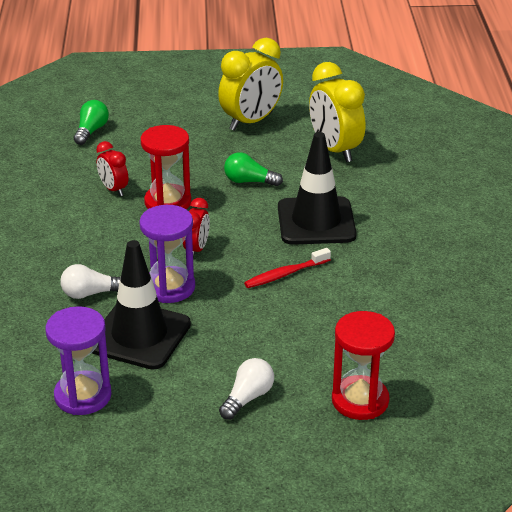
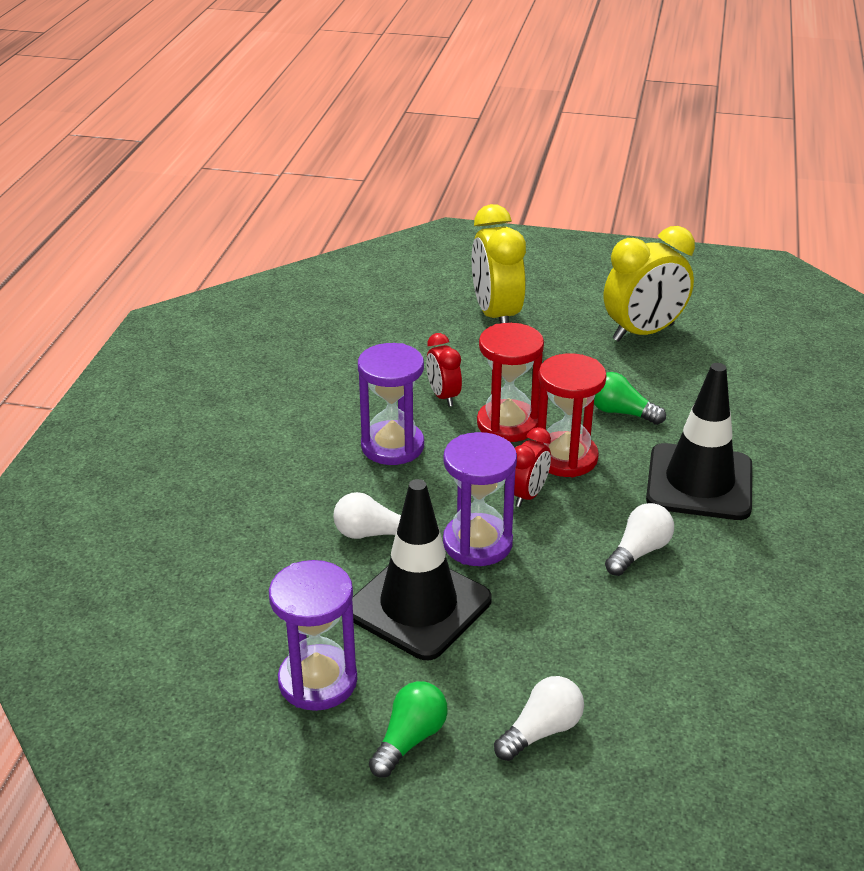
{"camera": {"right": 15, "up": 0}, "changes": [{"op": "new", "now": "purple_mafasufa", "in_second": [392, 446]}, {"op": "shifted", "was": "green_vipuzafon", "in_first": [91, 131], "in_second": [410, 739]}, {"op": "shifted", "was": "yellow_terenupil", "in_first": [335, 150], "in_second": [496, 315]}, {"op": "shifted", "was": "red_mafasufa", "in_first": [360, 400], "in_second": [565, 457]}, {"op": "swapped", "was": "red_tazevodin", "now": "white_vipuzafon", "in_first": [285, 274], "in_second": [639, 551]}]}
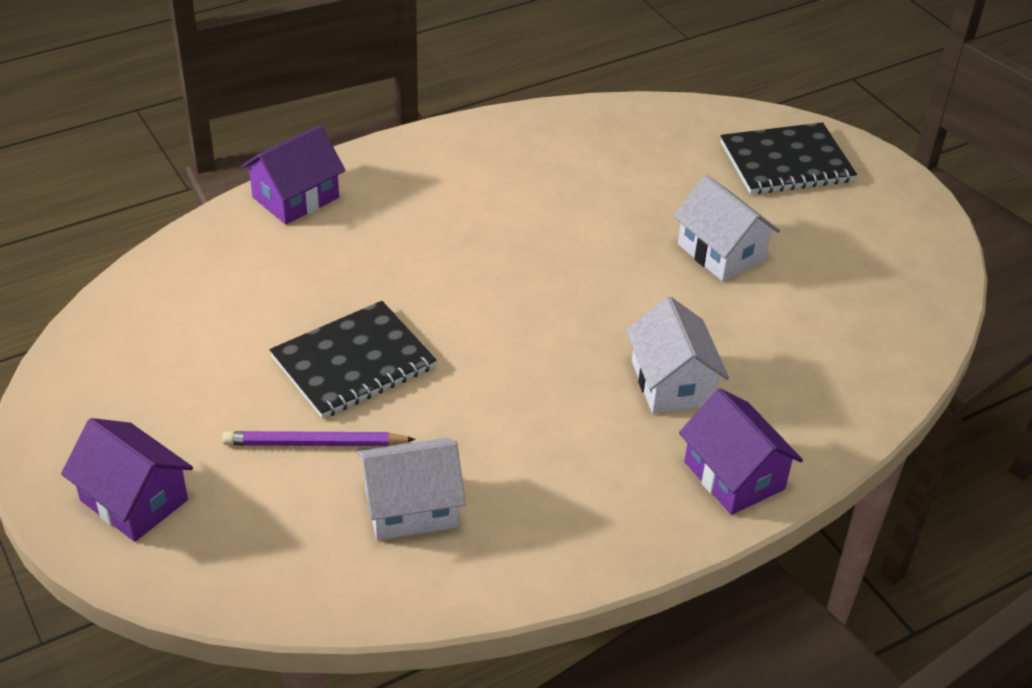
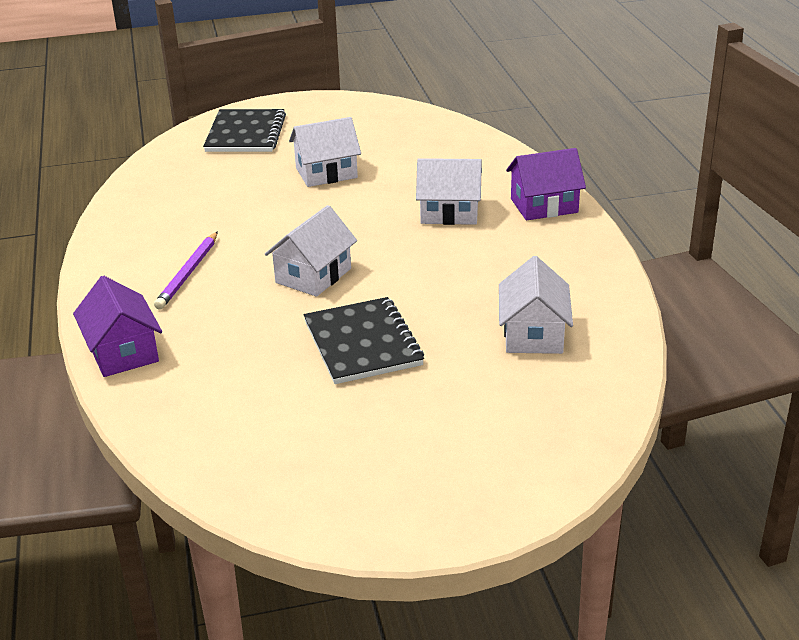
{"camera": {"right": -70, "up": -10}, "changes": [{"op": "shifted", "was": "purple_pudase", "in_first": [315, 443], "in_second": [188, 273]}, {"op": "new", "now": "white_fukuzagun", "in_second": [313, 276]}, {"op": "gone", "was": "purple_fukuzagun", "in_first": [134, 500]}]}
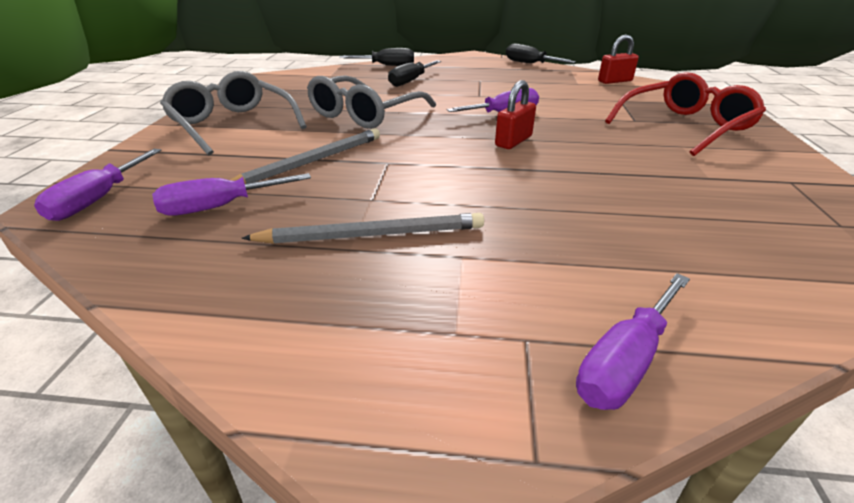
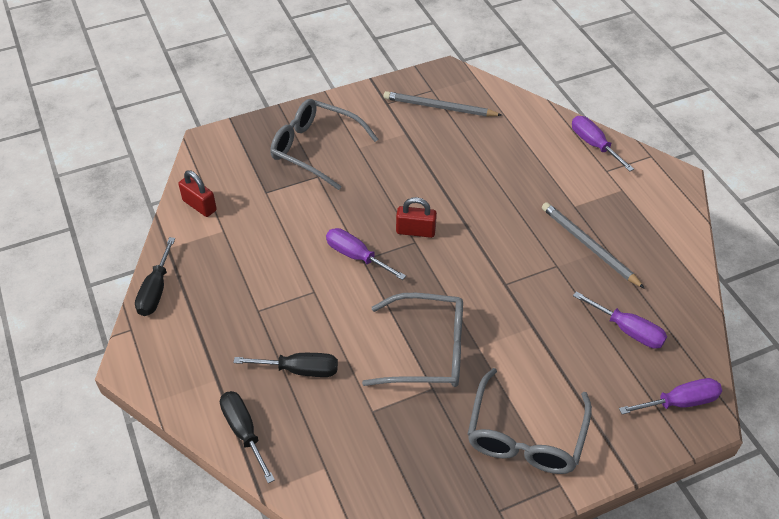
{"camera": {"right": -120, "up": 15}, "changes": [{"op": "repainted", "was": "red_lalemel", "now": "grey_lalemel", "in_first": [684, 127], "in_second": [316, 149]}, {"op": "shifted", "was": "grey_pudase", "in_first": [310, 162], "in_second": [439, 107]}, {"op": "rotated", "was": "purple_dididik", "in_first": [625, 361], "in_second": [594, 144], "clockwise": -135}]}
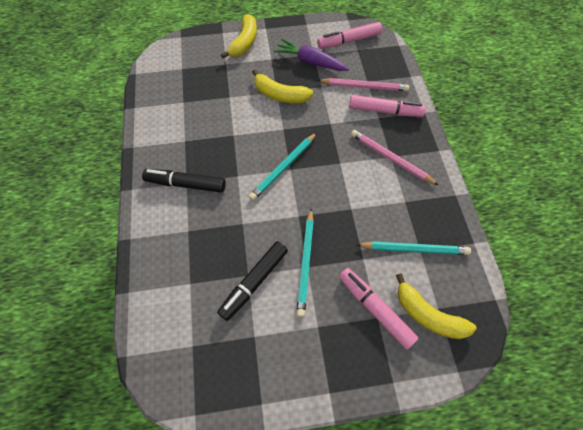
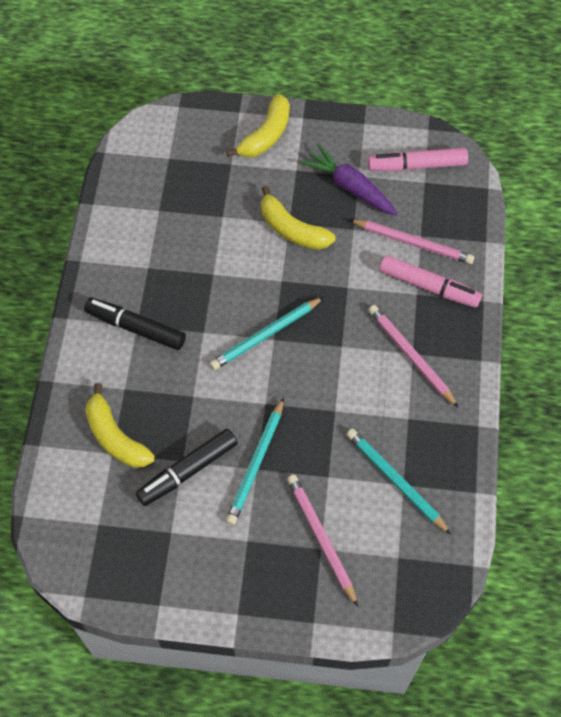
{"camera": {"right": 15, "up": 0}, "changes": [{"op": "shifted", "was": "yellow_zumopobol", "in_first": [428, 315], "in_second": [115, 437]}, {"op": "swapped", "was": "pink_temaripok", "now": "pink_pudase", "in_first": [375, 309], "in_second": [321, 538]}, {"op": "rotated", "was": "turquoise_pudase", "in_first": [414, 249], "in_second": [396, 481], "clockwise": -150}]}
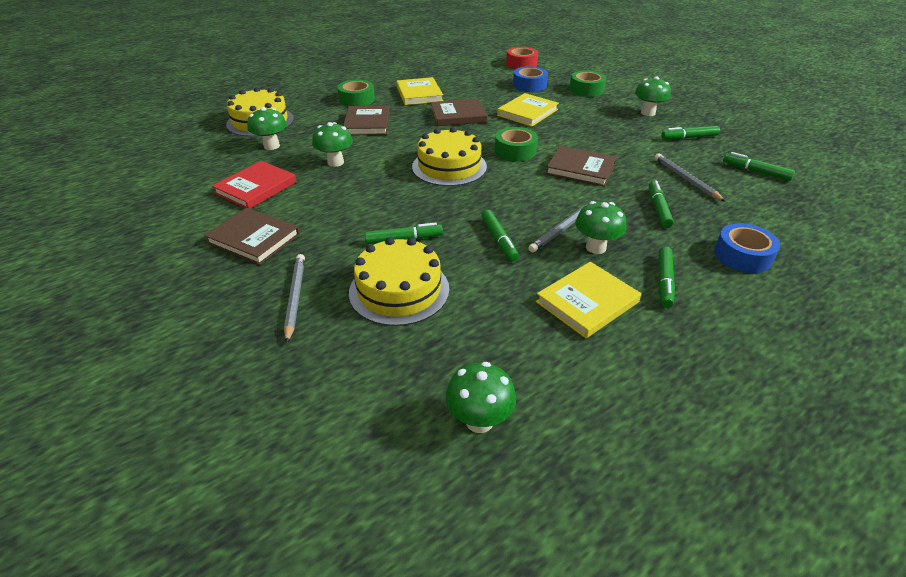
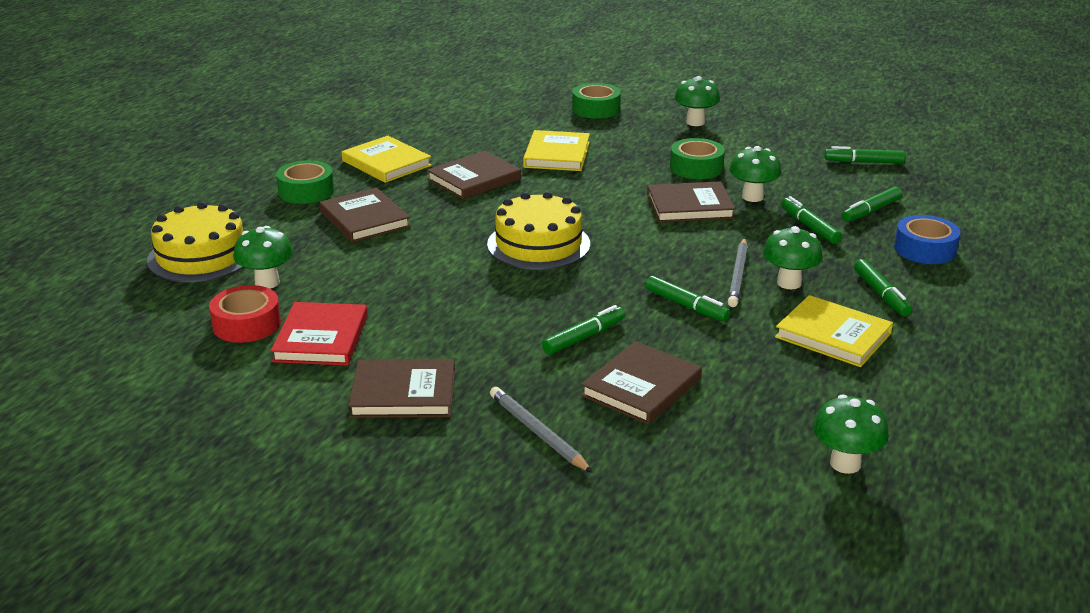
{"camera": {"right": -30, "up": -10}, "changes": [{"op": "shifted", "was": "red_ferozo", "in_first": [521, 64], "in_second": [247, 324]}, {"op": "swapped", "was": "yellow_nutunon", "now": "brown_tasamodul", "in_first": [399, 290], "in_second": [641, 387]}, {"op": "shifted", "was": "green_ferozo", "in_first": [515, 151], "in_second": [696, 167]}, {"op": "shifted", "was": "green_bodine", "in_first": [335, 162], "in_second": [752, 197]}, {"op": "rotated", "was": "yellow_tasamodul", "in_first": [587, 302], "in_second": [833, 335], "clockwise": -75}, {"op": "shifted", "was": "green_temaripok", "in_first": [689, 137], "in_second": [871, 211]}, {"op": "gone", "was": "blue_ferozo", "in_first": [529, 85]}, {"op": "gone", "was": "grey_pudase", "in_first": [686, 179]}]}
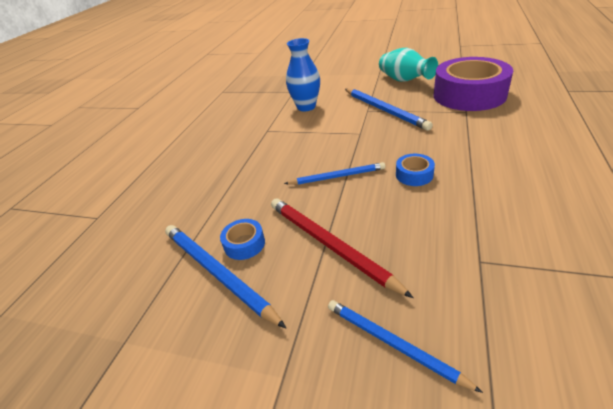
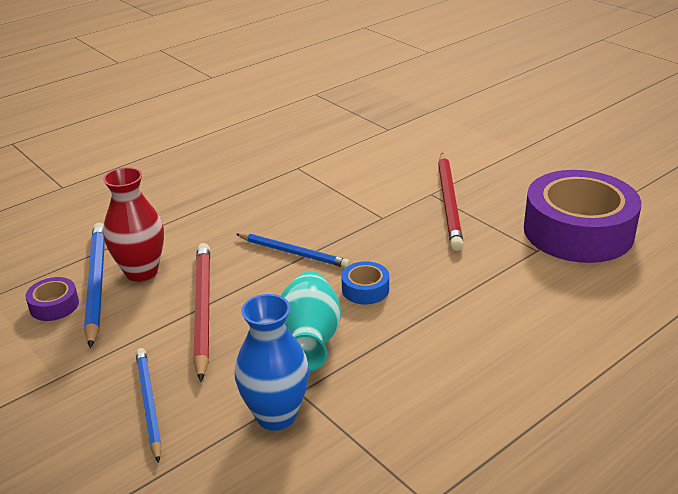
{"camera": {"right": 30, "up": -5}, "changes": [{"op": "new", "now": "purple_ferozo", "in_second": [54, 305]}, {"op": "swapped", "was": "blue_ferozo", "now": "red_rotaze", "in_first": [244, 244], "in_second": [141, 272]}, {"op": "shifted", "was": "blue_rotaze", "in_first": [306, 107], "in_second": [276, 415]}, {"op": "shifted", "was": "turquoise_rotaze", "in_first": [404, 80], "in_second": [309, 341]}, {"op": "repainted", "was": "blue_pudase", "now": "red_pudase", "in_first": [385, 110], "in_second": [449, 203]}]}
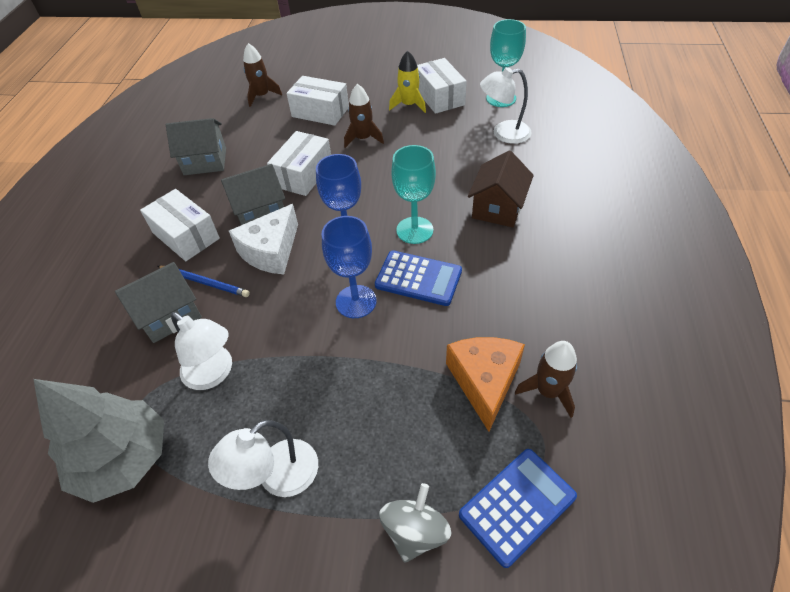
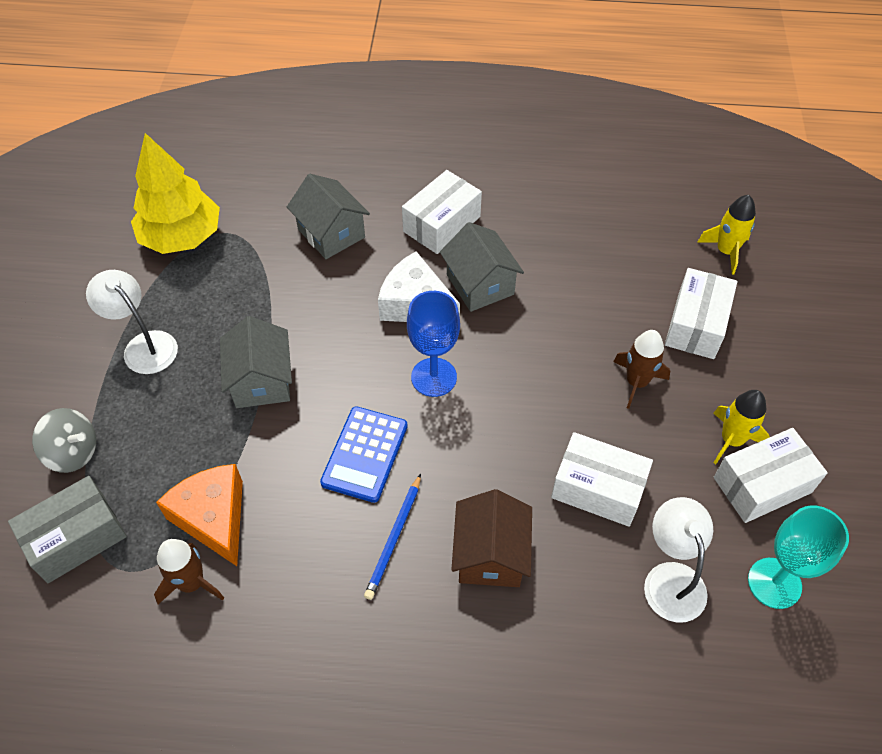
{"camera": {"right": 85, "up": 5}, "changes": [{"op": "swapped", "was": "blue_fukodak", "now": "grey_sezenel", "in_first": [517, 506], "in_second": [76, 538]}, {"op": "repainted", "was": "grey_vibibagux", "now": "yellow_vibibagux", "in_first": [124, 458], "in_second": [182, 237]}, {"op": "rotated", "was": "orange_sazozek", "in_first": [484, 381], "in_second": [213, 518], "clockwise": -120}, {"op": "shifted", "was": "grey_fukuzagun", "in_first": [205, 161], "in_second": [261, 381]}, {"op": "shifted", "was": "blue_pudase", "in_first": [204, 282], "in_second": [394, 538]}, {"op": "rotated", "was": "brown_fukuzagun", "in_first": [498, 208], "in_second": [490, 554], "clockwise": 75}, {"op": "shifted", "was": "white_sezenel", "in_first": [303, 174], "in_second": [597, 489]}, {"op": "repainted", "was": "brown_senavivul", "now": "yellow_senavivul", "in_first": [262, 96], "in_second": [725, 251]}, {"op": "gone", "was": "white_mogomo", "in_first": [214, 374]}, {"op": "gone", "was": "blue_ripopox", "in_first": [356, 301]}, {"op": "gone", "was": "turquoise_ripopox", "in_first": [414, 230]}]}
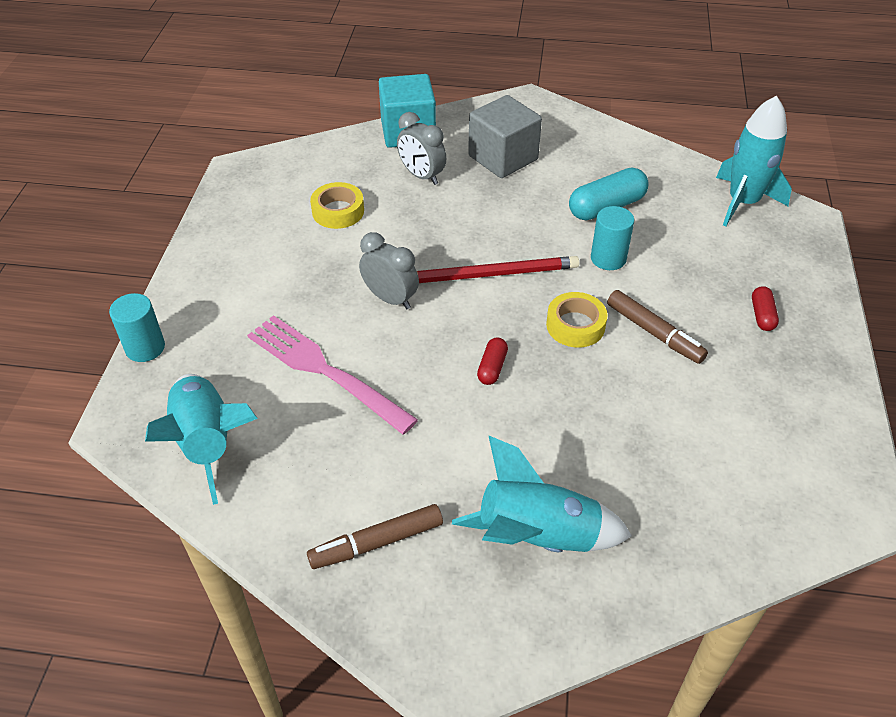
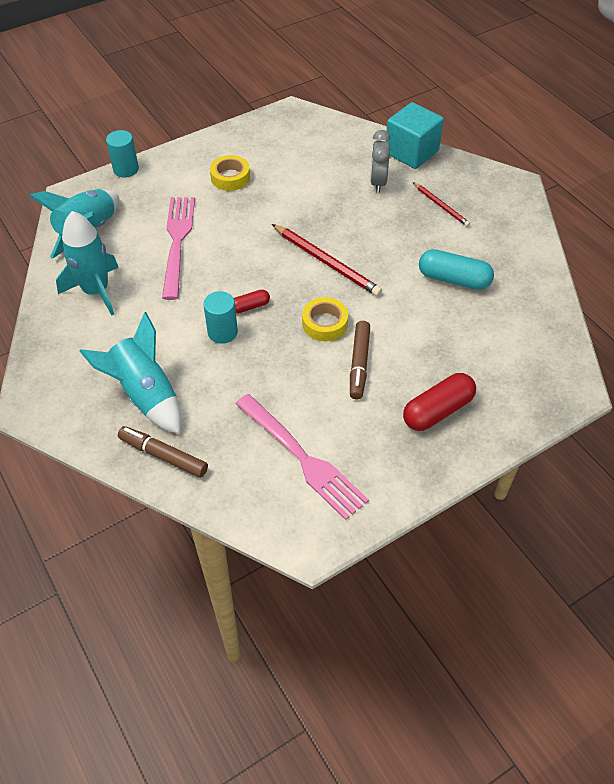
{"camera": {"right": 50, "up": 5}, "changes": [{"op": "shifted", "was": "turquoise_senavivul", "in_first": [743, 202], "in_second": [96, 291]}, {"op": "shifted", "was": "brown_temaripok", "in_first": [377, 542], "in_second": [164, 456]}, {"op": "shifted", "was": "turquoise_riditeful", "in_first": [608, 258], "in_second": [222, 332]}, {"op": "shifted", "was": "yellow_ferozo", "in_first": [338, 211], "in_second": [230, 177]}, {"op": "new", "now": "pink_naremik", "in_second": [302, 458]}, {"op": "scaled", "was": "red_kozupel", "in_first": [762, 315], "in_second": [438, 411], "ratio": 1.85}, {"op": "swapped", "was": "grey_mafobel", "now": "red_pudase", "in_first": [503, 158], "in_second": [441, 206]}, {"op": "gone", "was": "grey_terenupil", "in_first": [390, 299]}]}
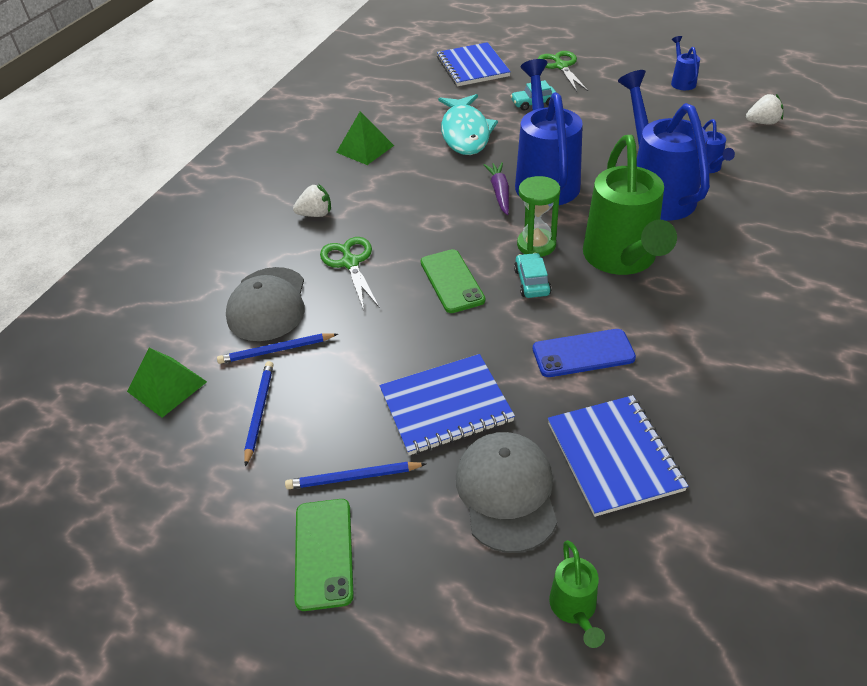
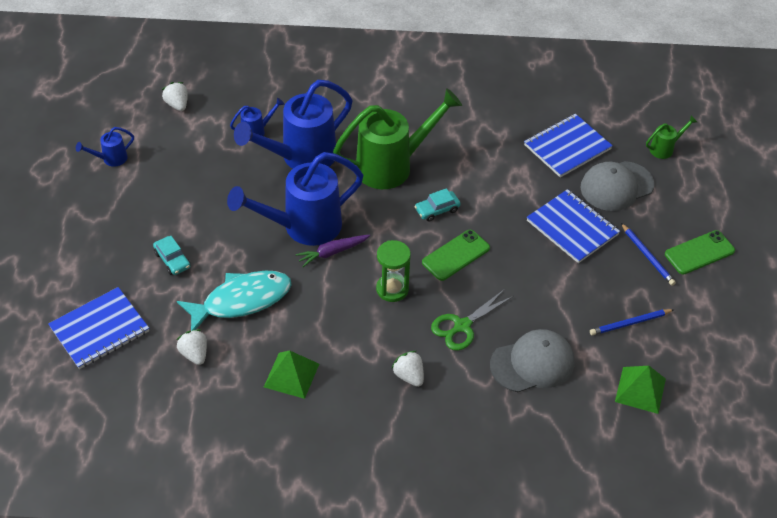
{"camera": {"right": -115, "up": 5}, "changes": [{"op": "new", "now": "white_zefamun", "in_second": [194, 354]}, {"op": "shifted", "was": "green_mafasufa", "in_first": [536, 245], "in_second": [392, 289]}, {"op": "gone", "was": "blue_pudase", "in_first": [276, 350]}, {"op": "gone", "was": "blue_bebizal", "in_first": [583, 353]}, {"op": "gone", "was": "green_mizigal", "in_first": [561, 66]}]}
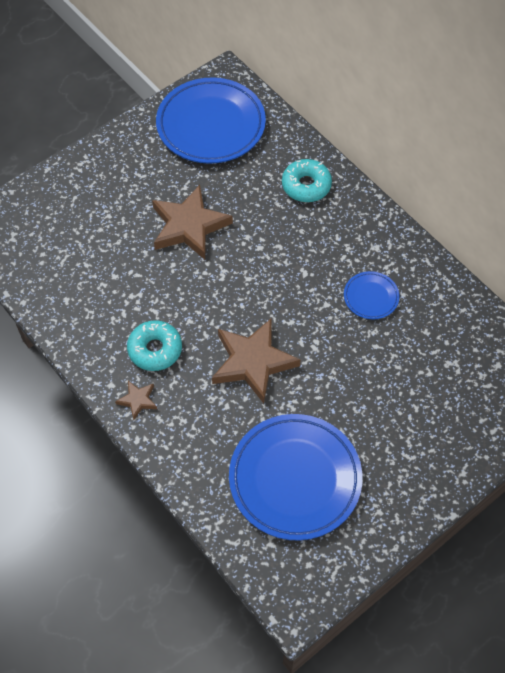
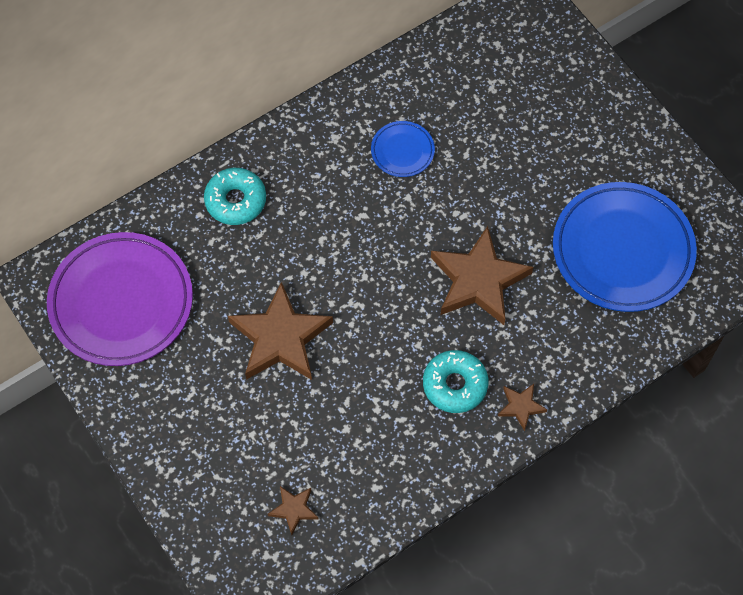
{"camera": {"right": -85, "up": 5}, "changes": [{"op": "repainted", "was": "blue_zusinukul", "now": "purple_zusinukul", "in_first": [211, 125], "in_second": [121, 302]}, {"op": "new", "now": "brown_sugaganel", "in_second": [293, 509]}]}
